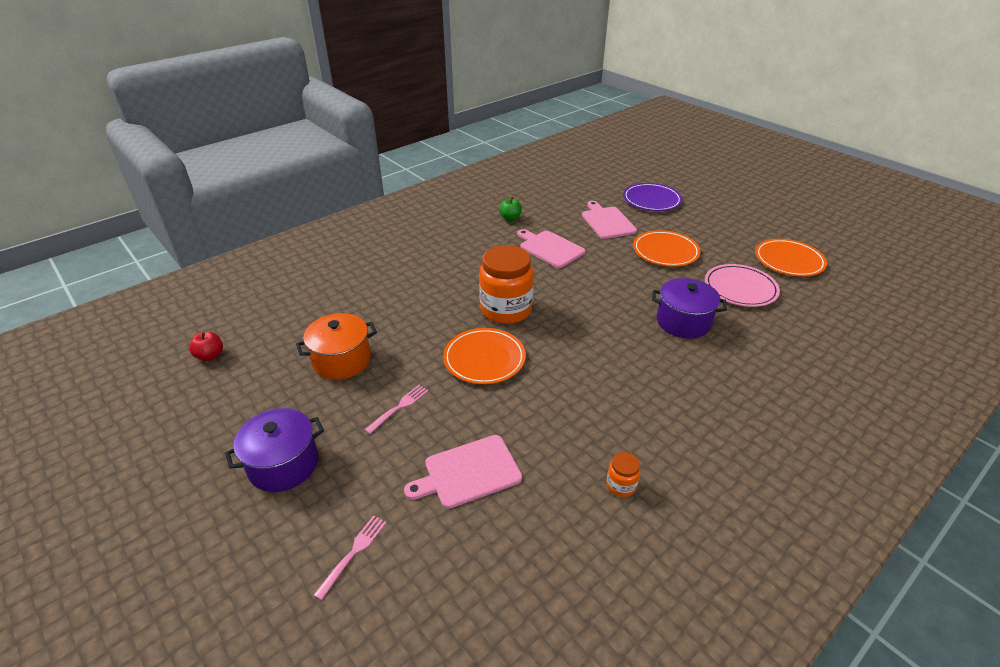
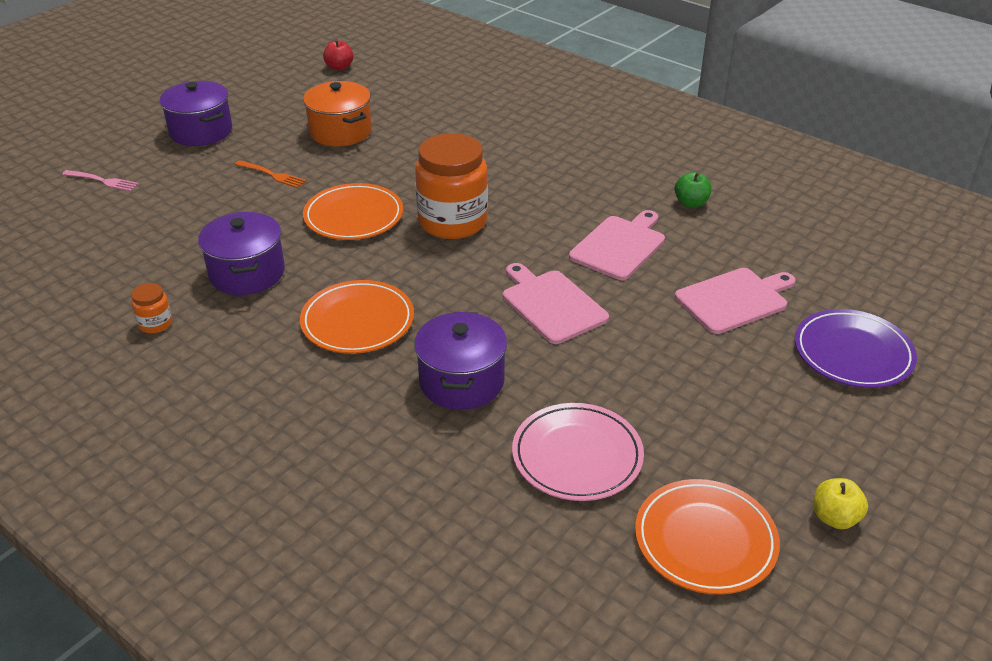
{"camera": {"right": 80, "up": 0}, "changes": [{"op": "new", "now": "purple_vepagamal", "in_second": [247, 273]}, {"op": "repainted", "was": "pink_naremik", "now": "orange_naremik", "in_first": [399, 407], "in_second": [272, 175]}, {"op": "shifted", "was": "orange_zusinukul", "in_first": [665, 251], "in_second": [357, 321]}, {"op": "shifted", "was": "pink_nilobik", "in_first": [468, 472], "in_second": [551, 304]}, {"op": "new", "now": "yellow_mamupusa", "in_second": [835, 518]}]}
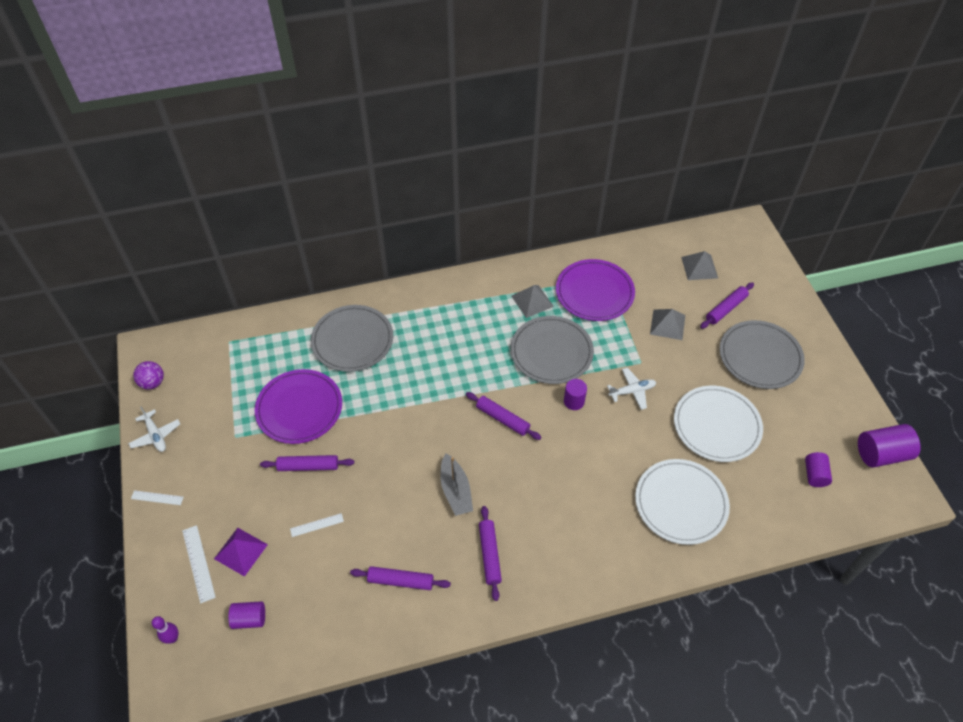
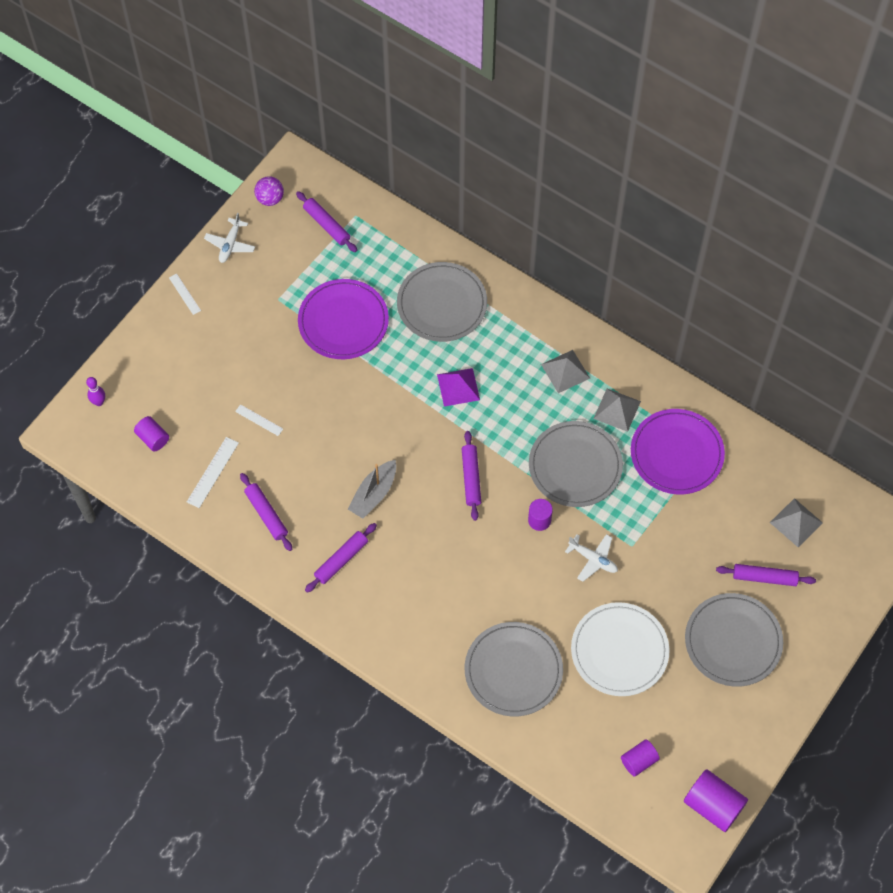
{"camera": {"right": 50, "up": 10}, "changes": [{"op": "shifted", "was": "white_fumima", "in_first": [198, 563], "in_second": [213, 472]}, {"op": "shifted", "was": "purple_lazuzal", "in_first": [308, 466], "in_second": [327, 225]}, {"op": "shifted", "was": "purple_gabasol", "in_first": [241, 551], "in_second": [458, 387]}, {"op": "repainted", "was": "white_zusinukul", "now": "grey_zusinukul", "in_first": [681, 503], "in_second": [513, 670]}, {"op": "shifted", "was": "grey_gabasol", "in_first": [667, 324], "in_second": [565, 371]}]}
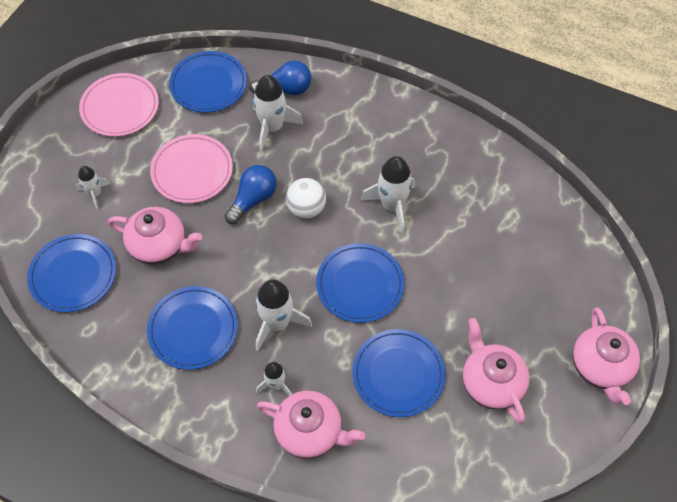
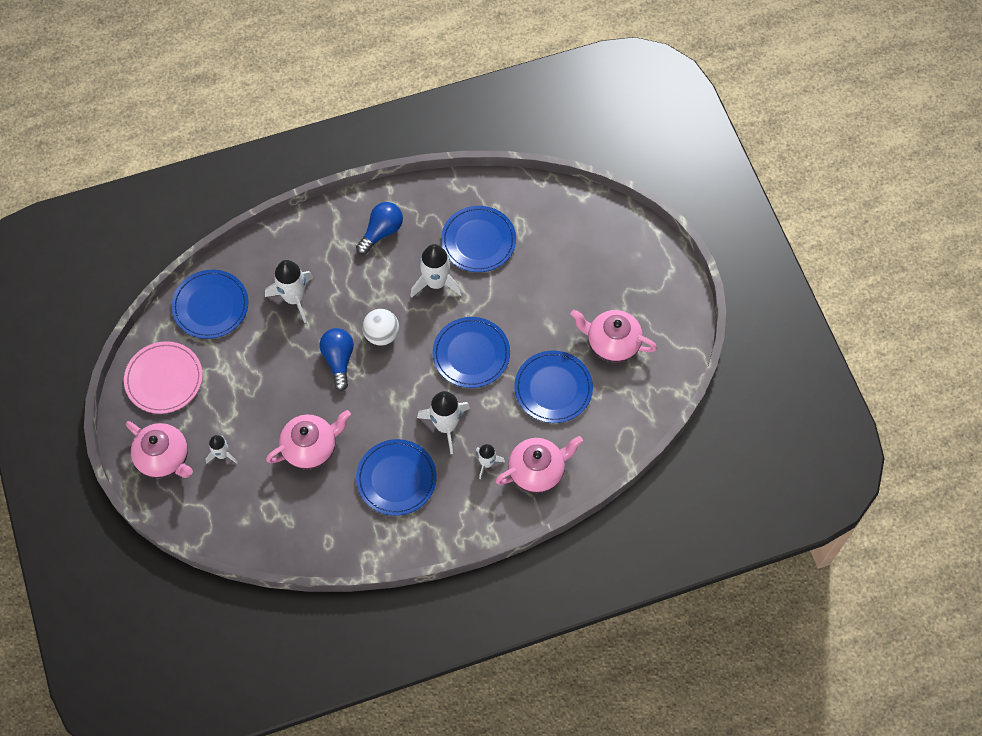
{"camera": {"right": -45, "up": 5}, "changes": [{"op": "shifted", "was": "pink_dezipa", "in_first": [600, 367], "in_second": [164, 458]}, {"op": "shifted", "was": "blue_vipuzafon", "in_first": [285, 89], "in_second": [381, 232]}, {"op": "shifted", "was": "blue_zusinukul", "in_first": [73, 275], "in_second": [478, 241]}, {"op": "gone", "was": "pink_zusinukul", "in_first": [192, 171]}]}
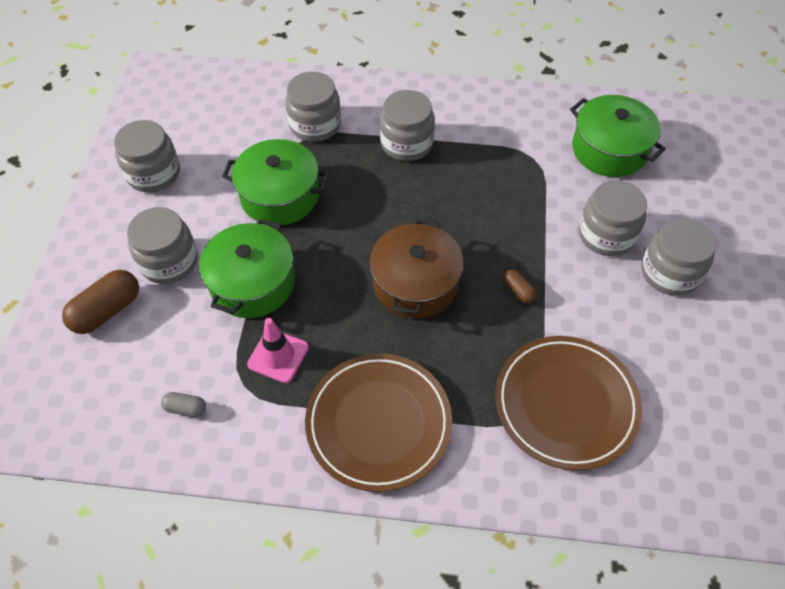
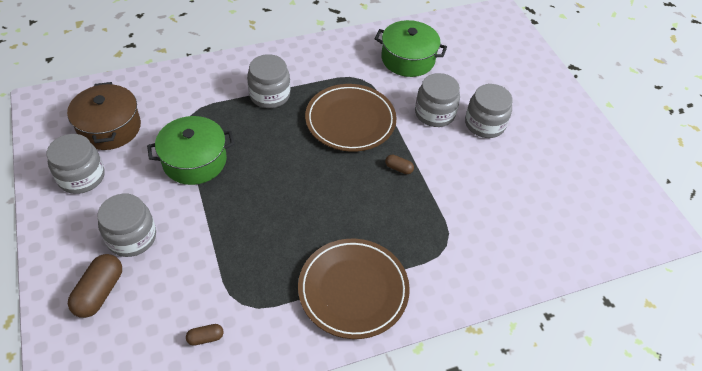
{"camera": {"right": -30, "up": -5}, "changes": [{"op": "shifted", "was": "brown_vepagamal", "in_first": [415, 283], "in_second": [109, 128]}, {"op": "repainted", "was": "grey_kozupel", "now": "brown_kozupel", "in_first": [186, 408], "in_second": [205, 338]}, {"op": "shifted", "was": "brown_zusinukul", "in_first": [566, 404], "in_second": [350, 121]}, {"op": "gone", "was": "green_vepagamal", "in_first": [252, 283]}, {"op": "gone", "was": "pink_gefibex", "in_first": [278, 356]}, {"op": "gone", "was": "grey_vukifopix", "in_first": [315, 124]}]}
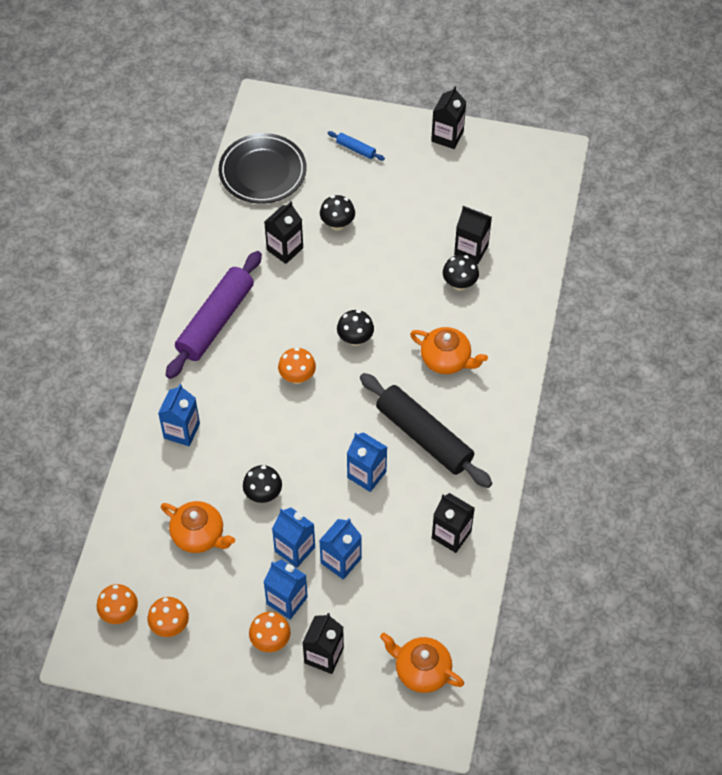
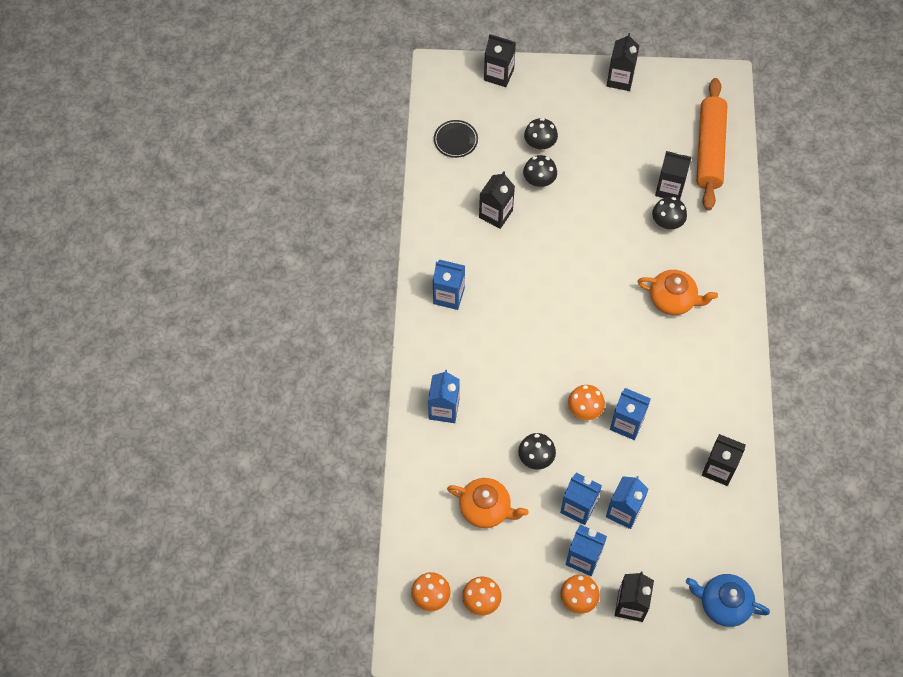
{"camera": {"right": -10, "up": 5}, "changes": [{"op": "swapped", "was": "purple_lazuzal", "now": "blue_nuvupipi", "in_first": [216, 321], "in_second": [448, 296]}, {"op": "scaled", "was": "black_zusinukul", "in_first": [262, 172], "in_second": [455, 140], "ratio": 0.53}, {"op": "new", "now": "black_nuvupipi", "in_second": [499, 75]}, {"op": "shifted", "was": "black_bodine", "in_first": [355, 339], "in_second": [540, 145]}, {"op": "shifted", "was": "orange_bodine", "in_first": [297, 377], "in_second": [584, 410]}, {"op": "repainted", "was": "orange_dezipa", "now": "blue_dezipa", "in_first": [421, 670], "in_second": [723, 604]}, {"op": "new", "now": "orange_lazuzal", "in_second": [710, 150]}, {"op": "gone", "was": "blue_lazuzal", "in_first": [356, 149]}, {"op": "gone", "was": "black_lazuzal", "in_first": [424, 436]}]}
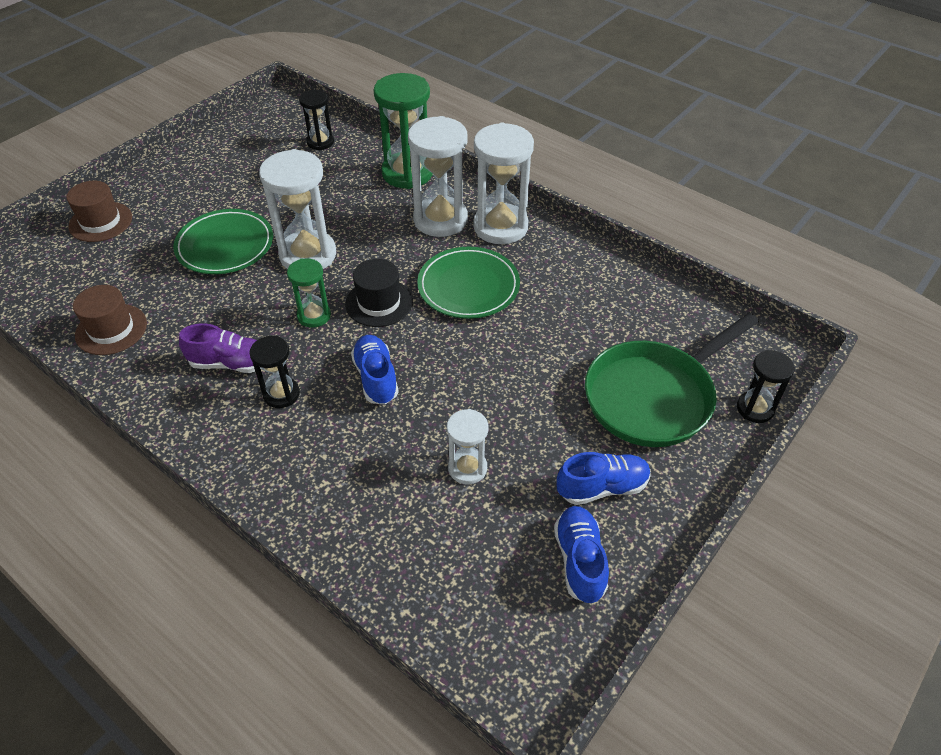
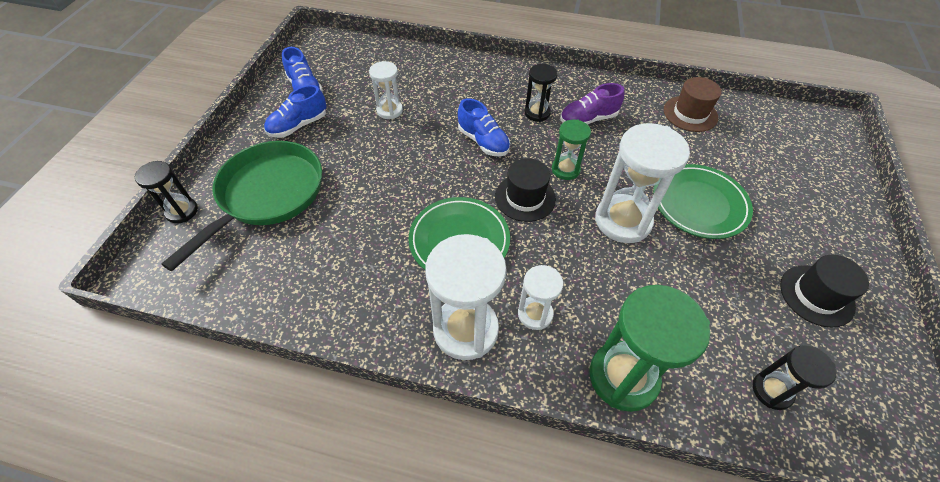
{"camera": {"right": 155, "up": 5}, "changes": [{"op": "scaled", "was": "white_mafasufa", "in_first": [440, 220], "in_second": [535, 314], "ratio": 0.55}, {"op": "new", "now": "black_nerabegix", "in_second": [816, 295]}, {"op": "gone", "was": "brown_nerabegix", "in_first": [100, 222]}]}
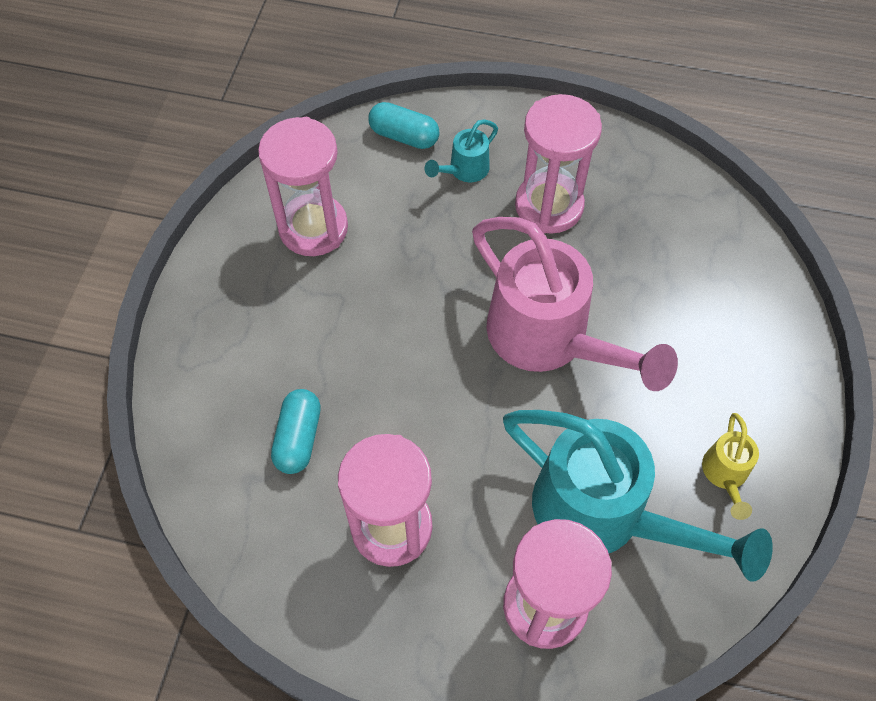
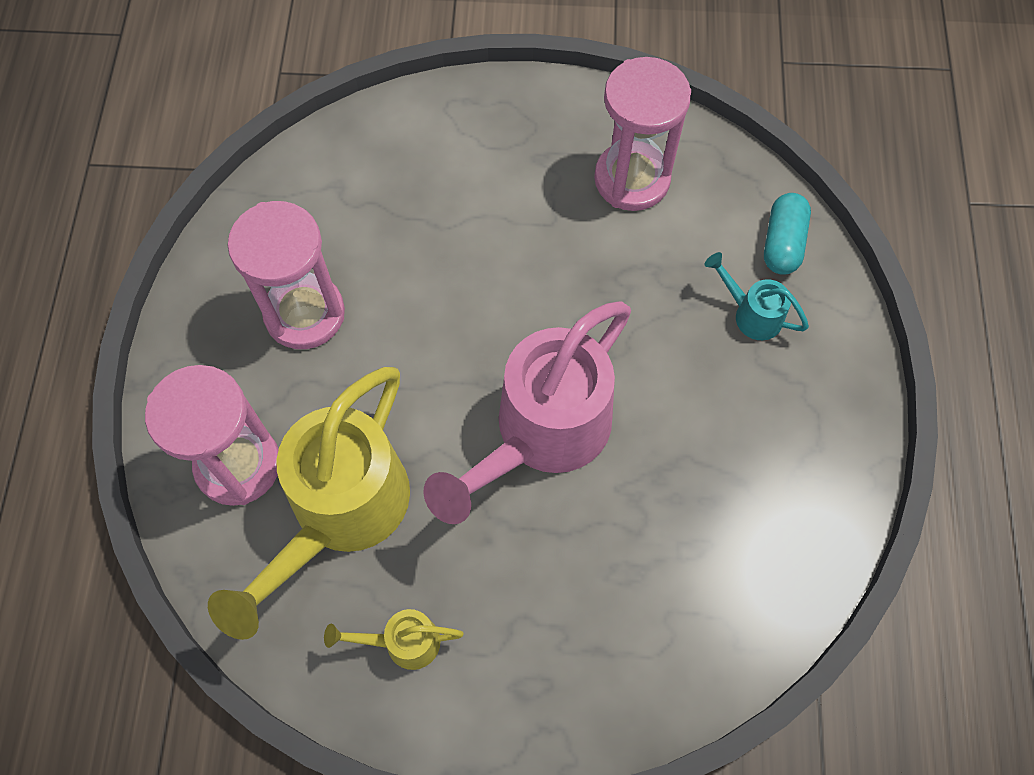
{"camera": {"right": 80, "up": 5}, "changes": [{"op": "repainted", "was": "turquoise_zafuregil", "now": "yellow_zafuregil", "in_first": [604, 515], "in_second": [340, 513]}, {"op": "gone", "was": "turquoise_kozupel", "in_first": [298, 438]}, {"op": "gone", "was": "pink_mafasufa", "in_first": [549, 206]}]}
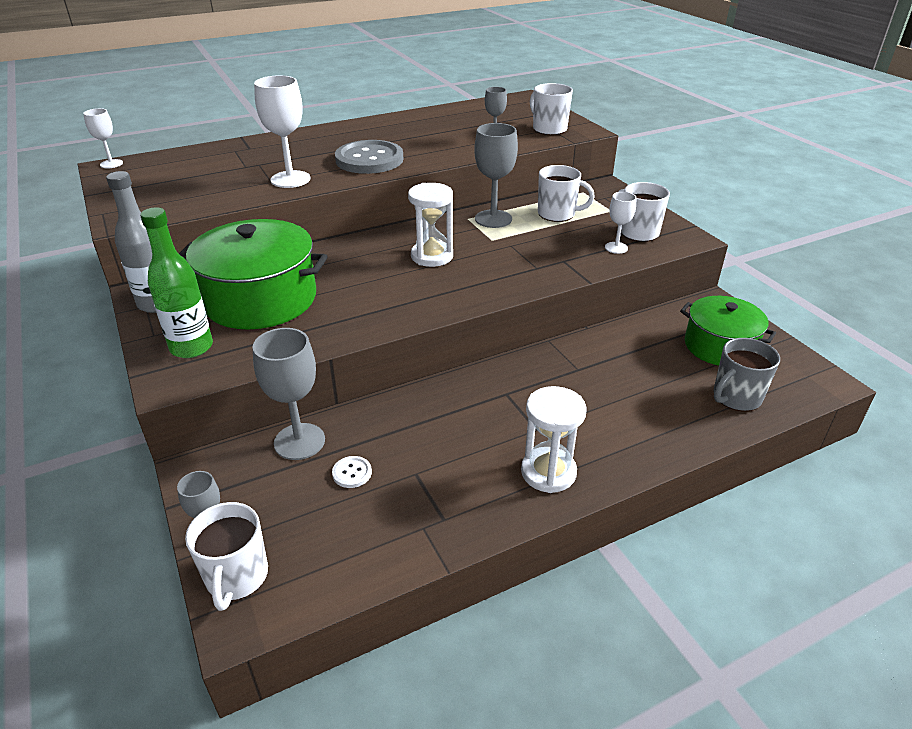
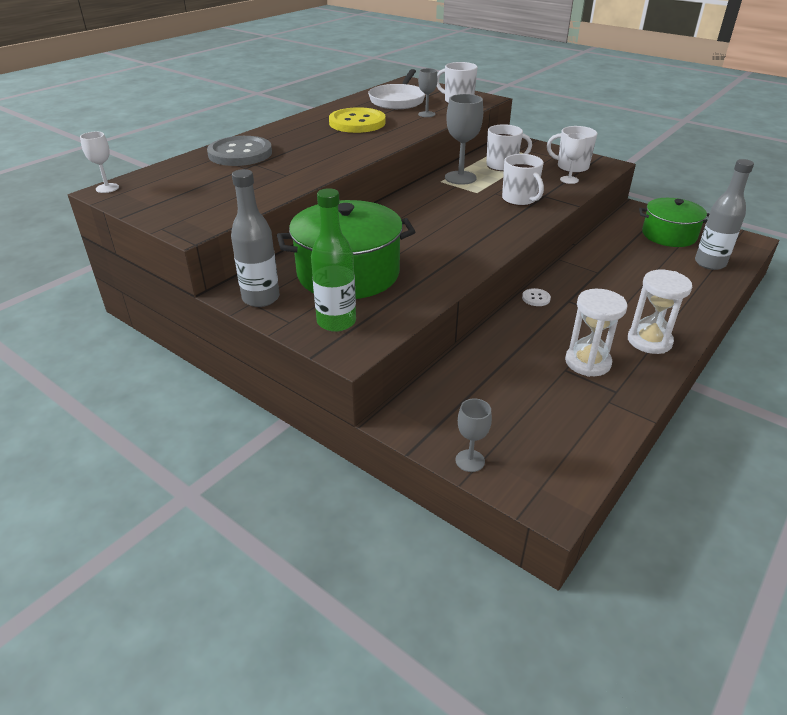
{"camera": {"right": -25, "up": 0}, "changes": [{"op": "shifted", "was": "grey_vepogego", "in_first": [369, 160], "in_second": [240, 153]}, {"op": "new", "now": "yellow_vepogego", "in_second": [357, 123]}, {"op": "new", "now": "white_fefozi", "in_second": [398, 100]}, {"op": "shifted", "was": "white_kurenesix", "in_first": [236, 577], "in_second": [519, 199]}, {"op": "shifted", "was": "white_vepogego", "in_first": [352, 473], "in_second": [536, 298]}, {"op": "shifted", "was": "white_mafasufa", "in_first": [432, 256], "in_second": [587, 362]}, {"op": "swapped", "was": "grey_kurenesix", "now": "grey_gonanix", "in_first": [736, 397], "in_second": [710, 263]}, {"op": "gone", "was": "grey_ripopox", "in_first": [299, 441]}, {"op": "gone", "was": "white_ripopox", "in_first": [290, 179]}]}
